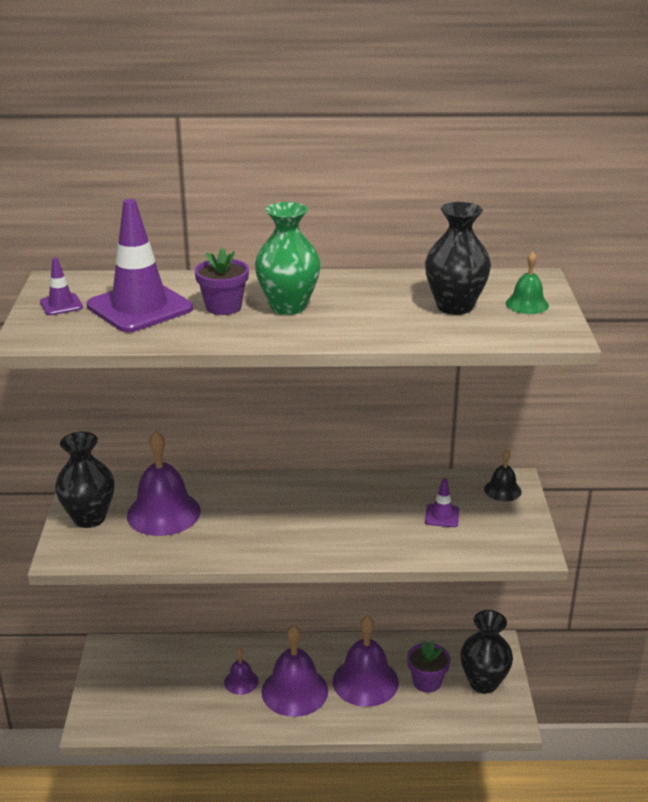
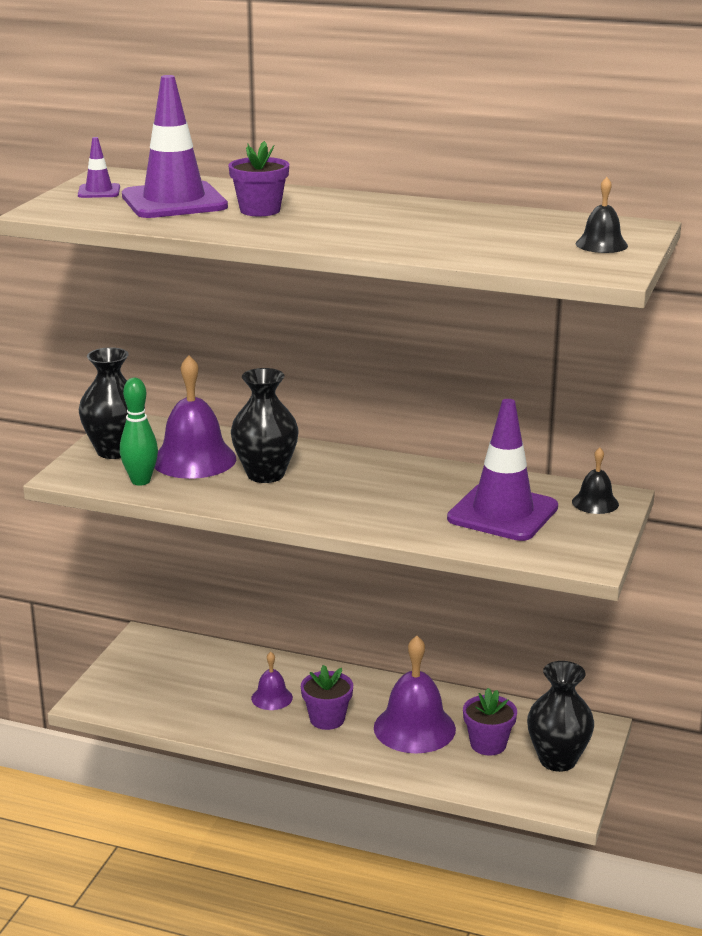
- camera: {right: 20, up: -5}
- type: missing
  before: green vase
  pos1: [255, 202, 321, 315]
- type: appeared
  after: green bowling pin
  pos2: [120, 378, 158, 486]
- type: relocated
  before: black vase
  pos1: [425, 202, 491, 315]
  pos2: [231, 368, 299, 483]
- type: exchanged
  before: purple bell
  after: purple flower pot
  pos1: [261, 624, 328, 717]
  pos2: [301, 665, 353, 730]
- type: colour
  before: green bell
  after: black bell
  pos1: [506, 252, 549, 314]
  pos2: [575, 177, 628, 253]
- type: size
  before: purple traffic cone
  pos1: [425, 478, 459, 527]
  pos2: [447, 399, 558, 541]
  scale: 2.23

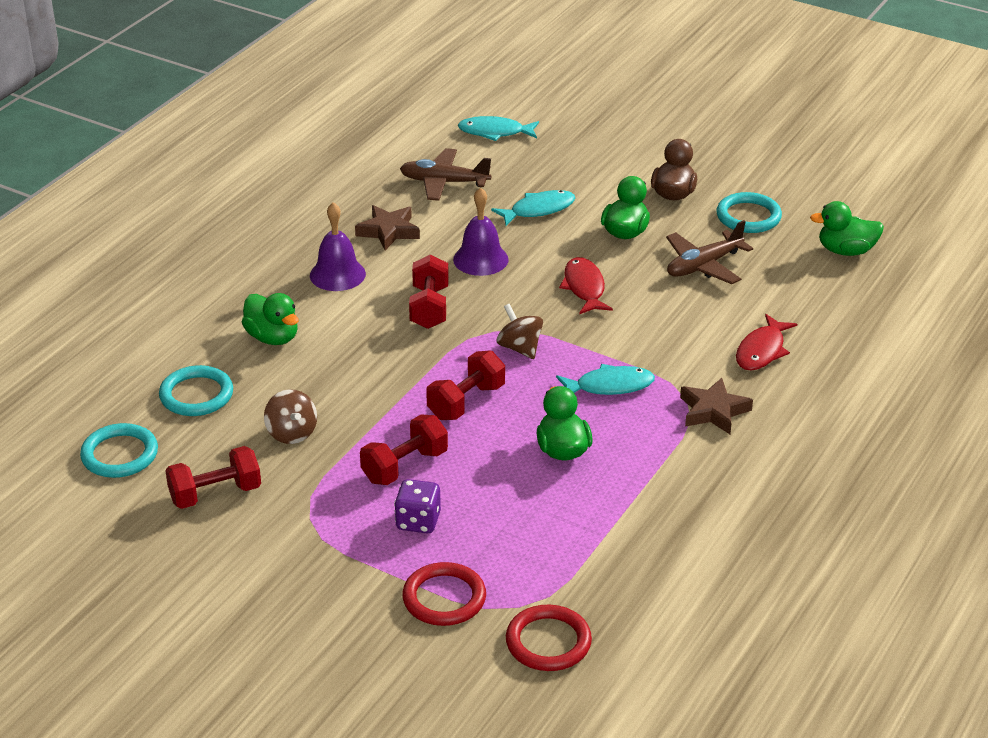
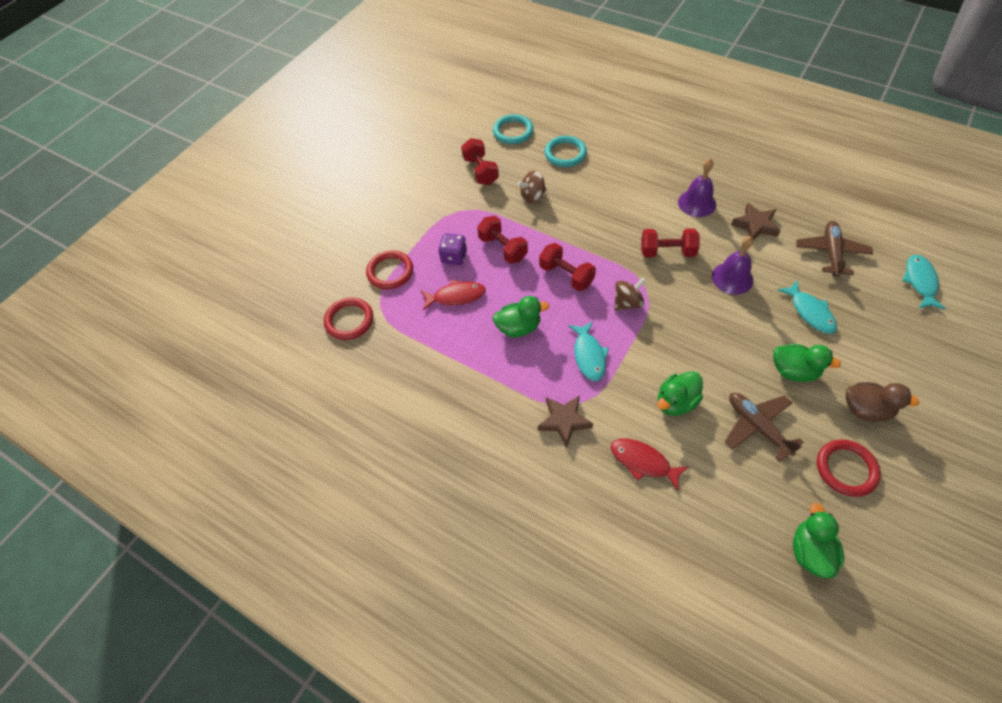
- camera: {right: 95, up: 20}
- type: relocated
  before: green duck
  pos1: [242, 293, 299, 345]
  pos2: [657, 371, 703, 416]
- type: relocated
  before: red fish
  pos1: [559, 257, 613, 314]
  pos2: [421, 279, 486, 310]
- type: colour
  before: turquoise ring
  after: red ring
  pos1: [716, 192, 782, 233]
  pos2: [817, 440, 881, 497]

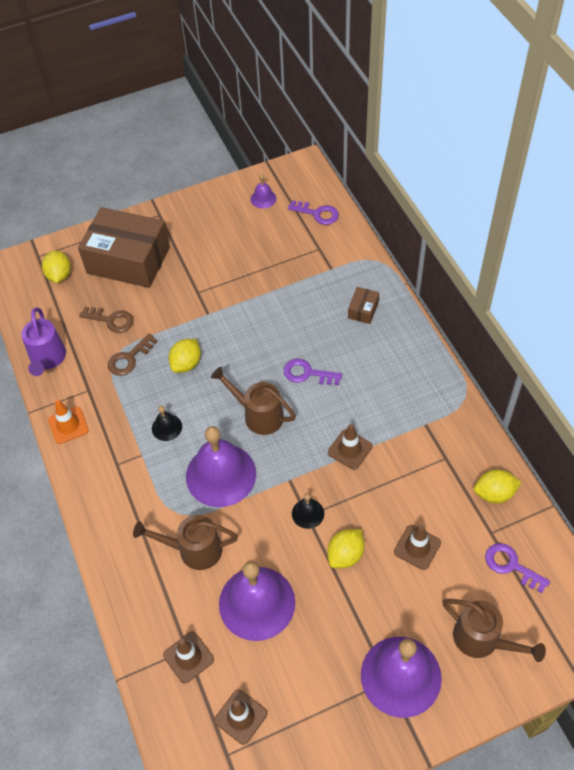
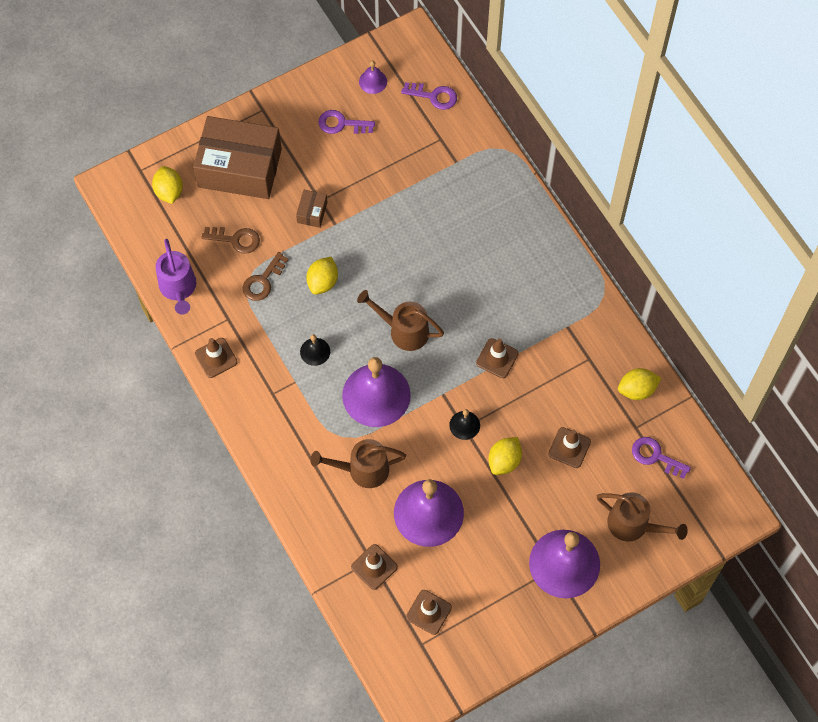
- camera: {right: -10, up: 10}
- type: relocated
  before: purple key
  pos1: [284, 359, 342, 385]
  pos2: [318, 110, 375, 134]
- type: relocated
  before: brown box
  pos1: [348, 287, 379, 324]
  pos2: [296, 190, 328, 228]
- type: colour
  before: orange traffic cone
  after: brown traffic cone
  pos1: [48, 400, 89, 444]
  pos2: [195, 338, 238, 378]

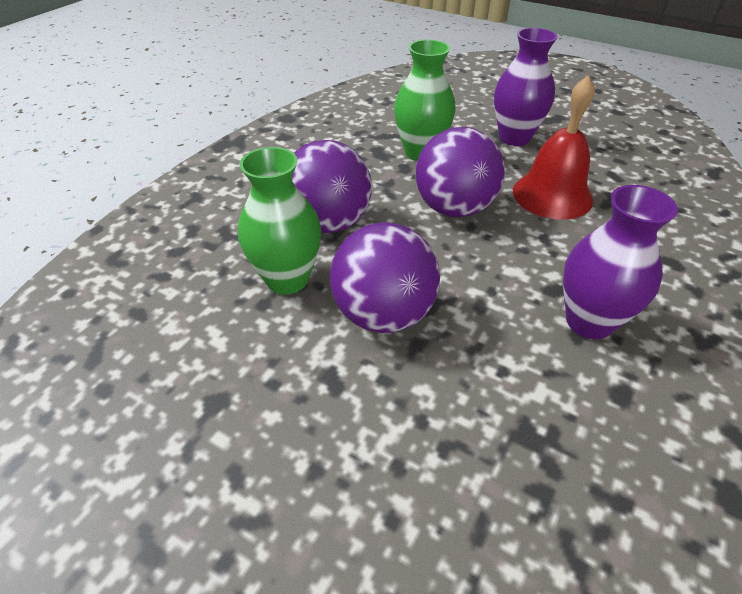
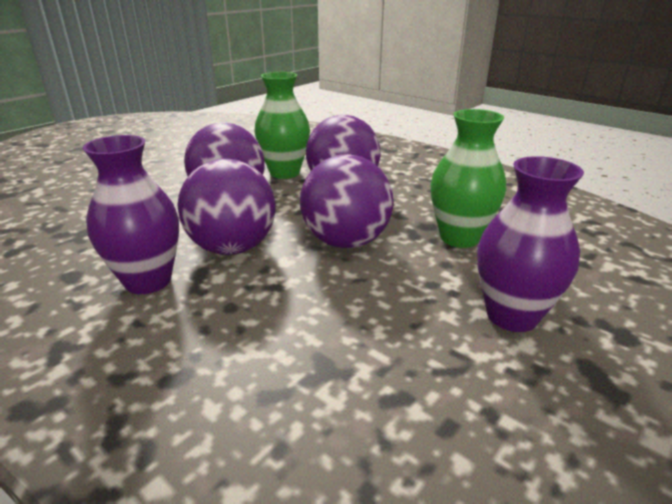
- camera: {right: 100, up: -15}
- type: missing
  before: red bell
  pos1: [513, 75, 595, 220]
- type: appeared
  after: purple ball
  pos2: [177, 159, 276, 255]

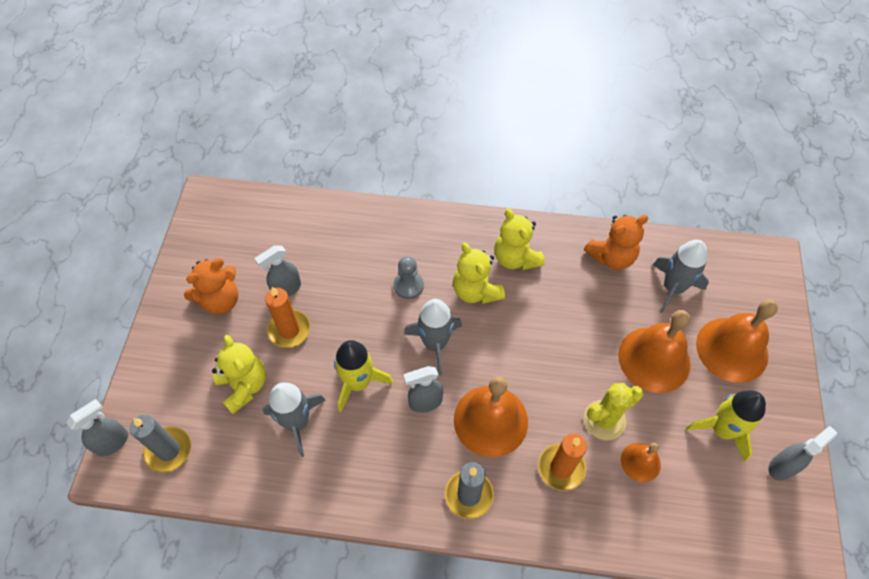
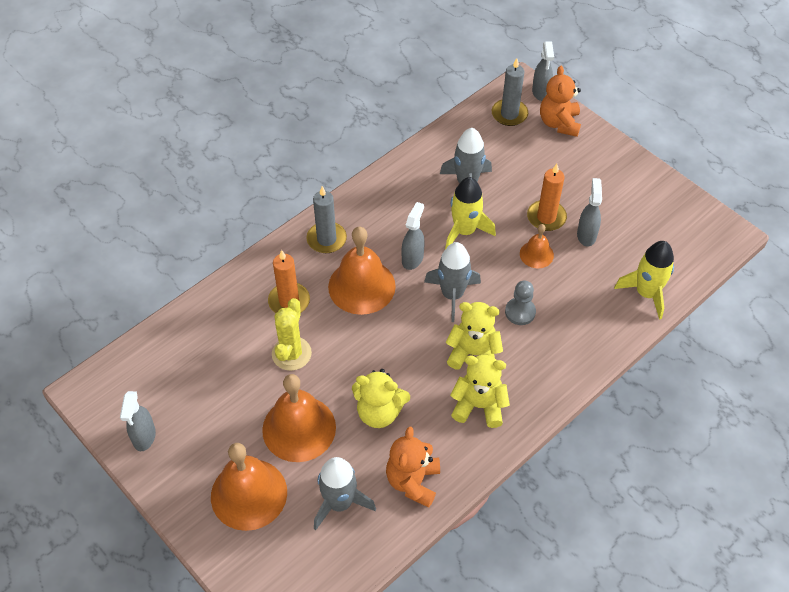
- camera: {right: 130, up: -5}
- type: relocated
  before: orange teddy bear
  pos1: [184, 258, 238, 314]
  pos2: [540, 66, 581, 137]
- type: relocated
  before: yellow teddy bear
  pos1: [212, 335, 266, 414]
  pos2: [352, 369, 410, 428]
- type: relocated
  before: orange bell
  pos1: [621, 443, 661, 482]
  pos2: [520, 224, 554, 268]
- type: relocated
  before: yellow rocket
  pos1: [686, 391, 766, 462]
  pos2: [614, 241, 674, 320]

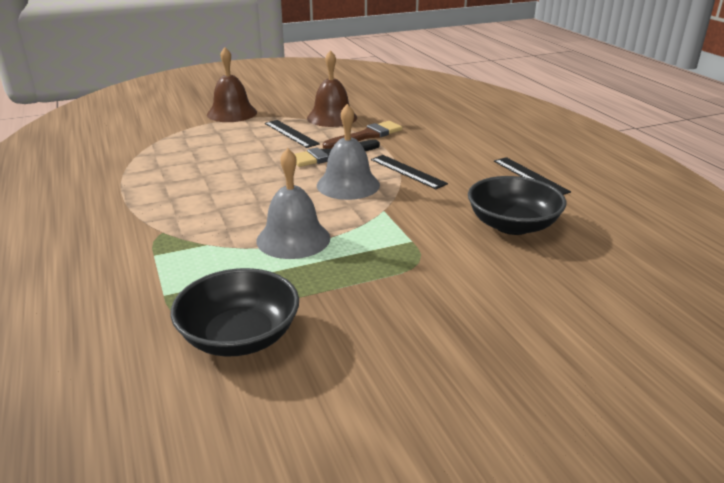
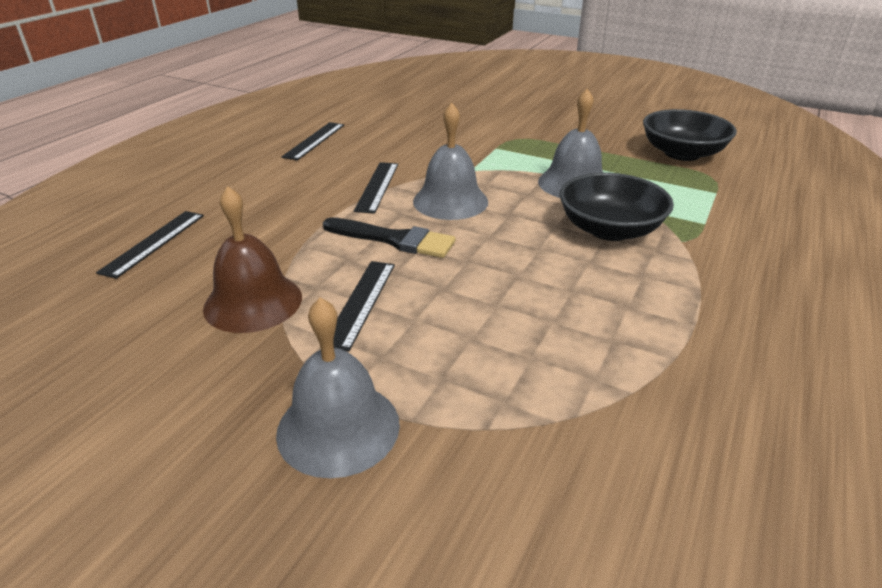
- camera: {right: -130, up: 5}
- type: missing
  before: brown brush
  pos1: [323, 121, 403, 149]
- type: appeared
  after: black ruler
  pos2: [96, 211, 204, 279]
- type: relocated
  before: black bowl
  pos1: [468, 176, 566, 235]
  pos2: [559, 173, 674, 241]
- type: colour
  before: brown bell
  after: grey bell
  pos1: [207, 47, 257, 122]
  pos2: [276, 297, 400, 478]

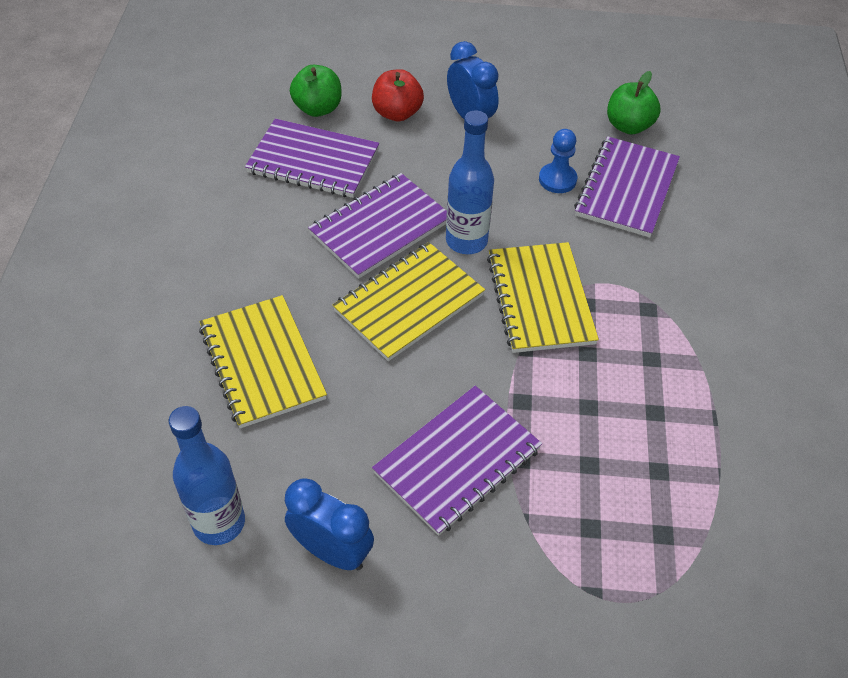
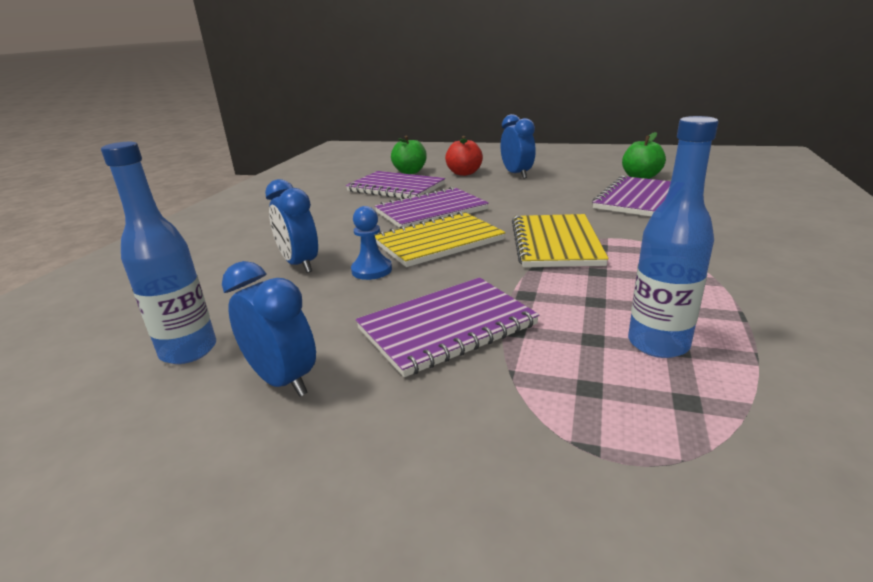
- camera: {right: 15, up: -25}
- type: relocated
  before: blue bottle
  pos1: [446, 110, 494, 254]
  pos2: [628, 116, 719, 358]
- type: relocated
  before: blue pawn
  pos1: [539, 129, 577, 193]
  pos2: [351, 206, 392, 280]
- type: exchanged
  before: yellow notebook
  after: blue clock
  pos1: [199, 295, 327, 429]
  pos2: [265, 179, 318, 273]

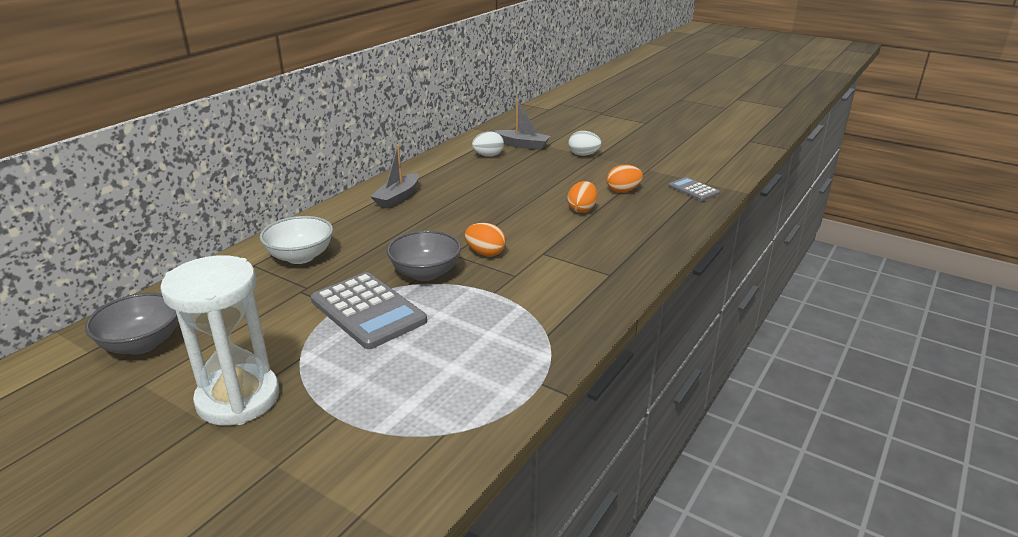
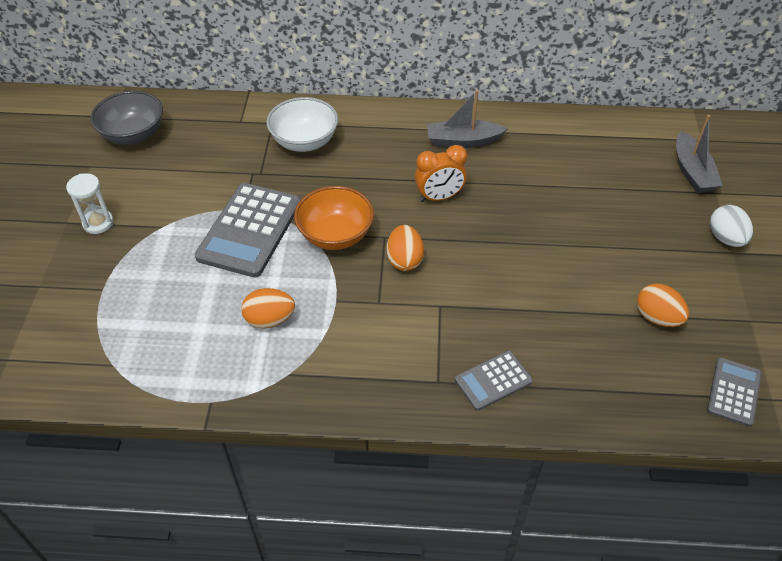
- camera: {right: 60, up: 20}
- type: missing
  before: white egg
  pos1: [472, 131, 504, 157]
- type: appeared
  after: orange clock
  pos2: [415, 145, 467, 202]
- type: appeared
  after: grey calculator
  pos2: [455, 351, 533, 410]
- type: relocated
  before: orange egg
  pos1: [567, 181, 598, 213]
  pos2: [241, 288, 295, 328]
- type: colour
  before: grey bowl
  after: orange bowl
  pos1: [387, 230, 461, 281]
  pos2: [294, 186, 374, 250]
- type: size
  before: white hourglass
  pos1: [160, 255, 279, 425]
  pos2: [66, 173, 114, 234]
  scale: 0.46

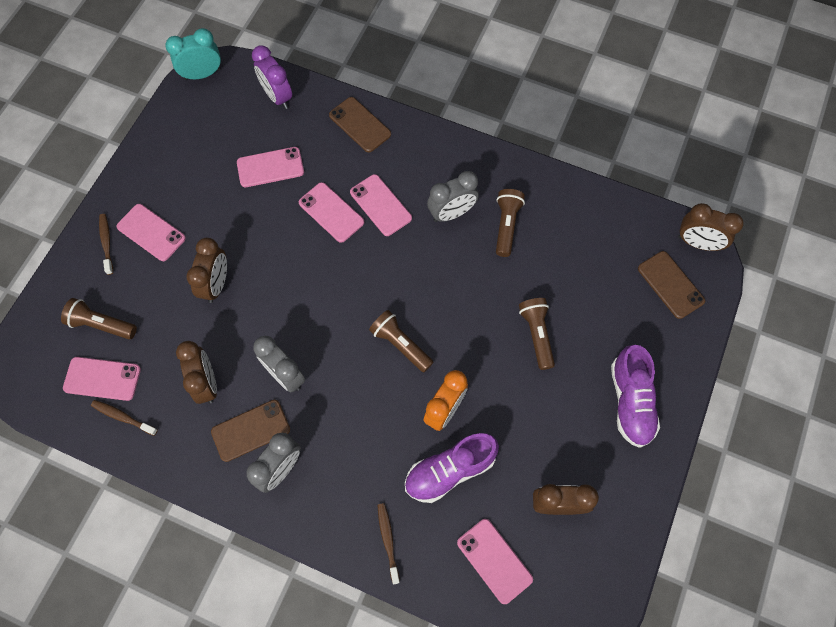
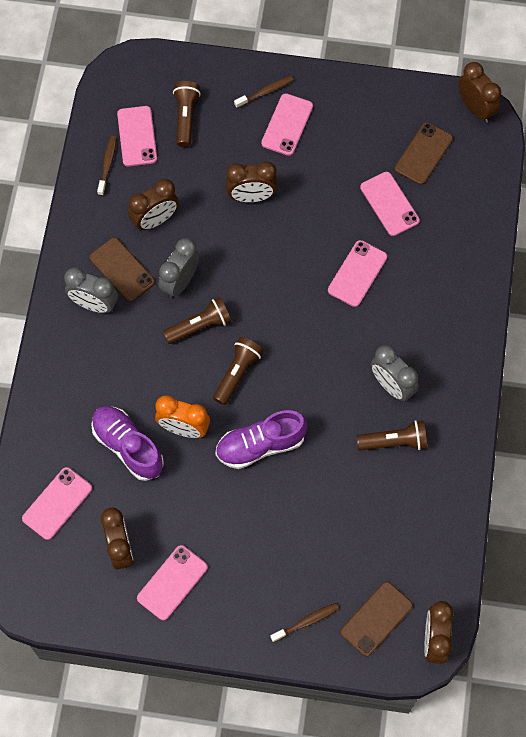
- camera: {right: 75, up: 0}
- type: missing
  before: purple clock
  pos1: [252, 45, 292, 109]
- type: relocated
  before: brown phone
  pos1: [329, 97, 391, 152]
  pos2: [395, 122, 453, 185]
- type: relocated
  before: pink phone
  pos1: [350, 174, 412, 236]
  pos2: [137, 545, 208, 620]
- type: relocated
  before: brown toothbrush
  pos1: [378, 503, 400, 584]
  pos2: [270, 603, 339, 643]
- type: relocated
  before: brown flashlight
  pos1: [519, 298, 555, 370]
  pos2: [163, 297, 231, 344]
- type: relocated
  before: purple shoe
  pos1: [611, 345, 660, 448]
  pos2: [215, 410, 307, 469]
- type: colour
  before: turquoise clock
  after: brown clock
  pos1: [165, 28, 221, 80]
  pos2: [458, 62, 501, 123]

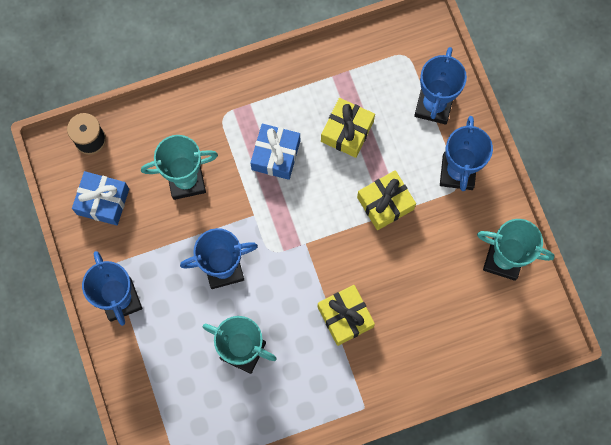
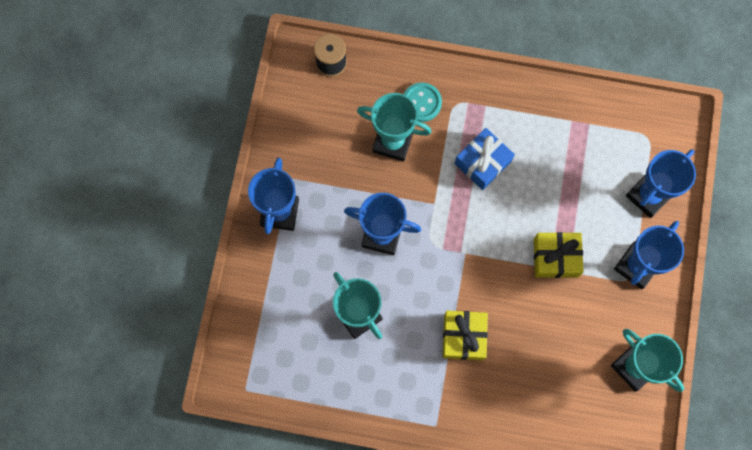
- camera: {right: 30, up: 0}
- type: missing
  before: blue gift
  pos1: [72, 171, 129, 226]
- type: missing
  before: yellow gift
  pos1: [321, 98, 375, 158]
- type: appeared
  after: turquoise button
  pos2: [403, 82, 442, 122]

